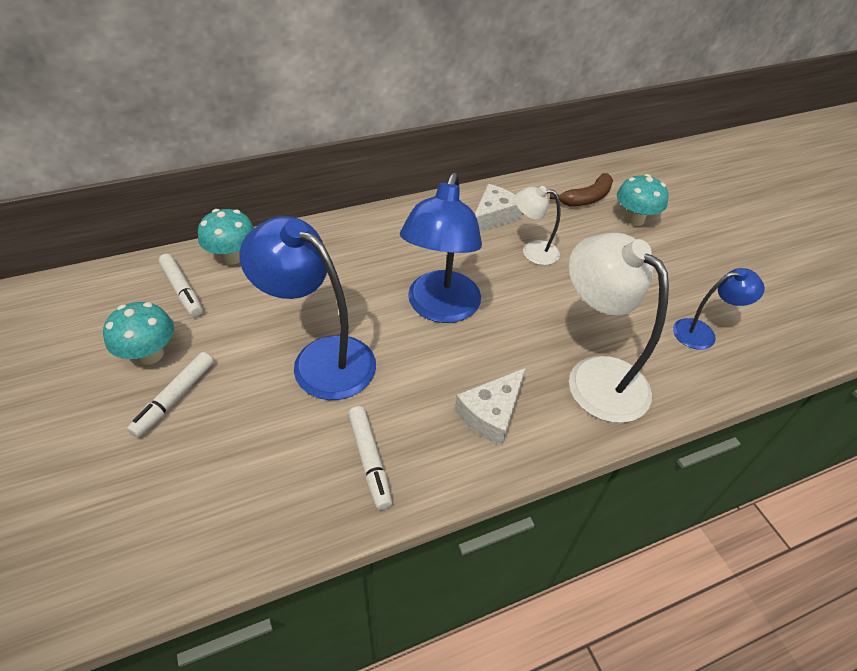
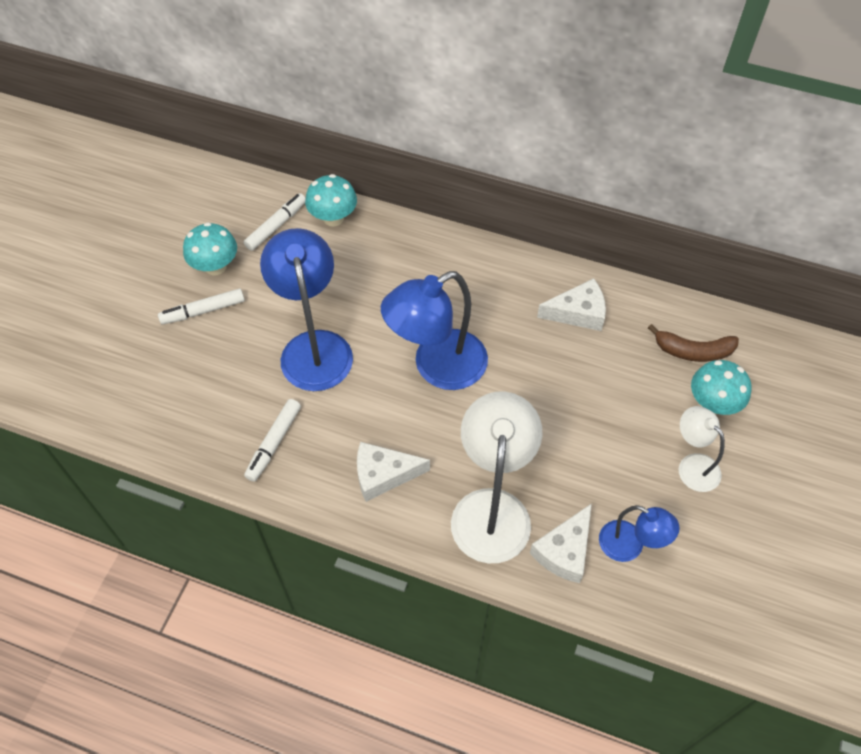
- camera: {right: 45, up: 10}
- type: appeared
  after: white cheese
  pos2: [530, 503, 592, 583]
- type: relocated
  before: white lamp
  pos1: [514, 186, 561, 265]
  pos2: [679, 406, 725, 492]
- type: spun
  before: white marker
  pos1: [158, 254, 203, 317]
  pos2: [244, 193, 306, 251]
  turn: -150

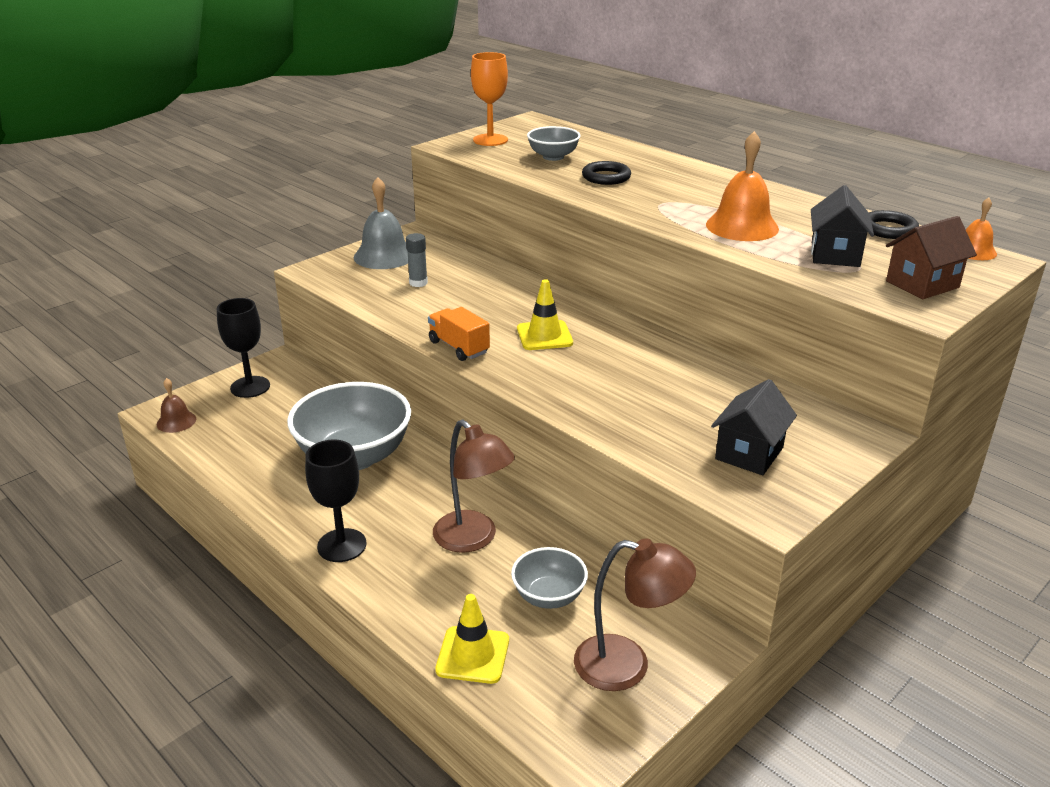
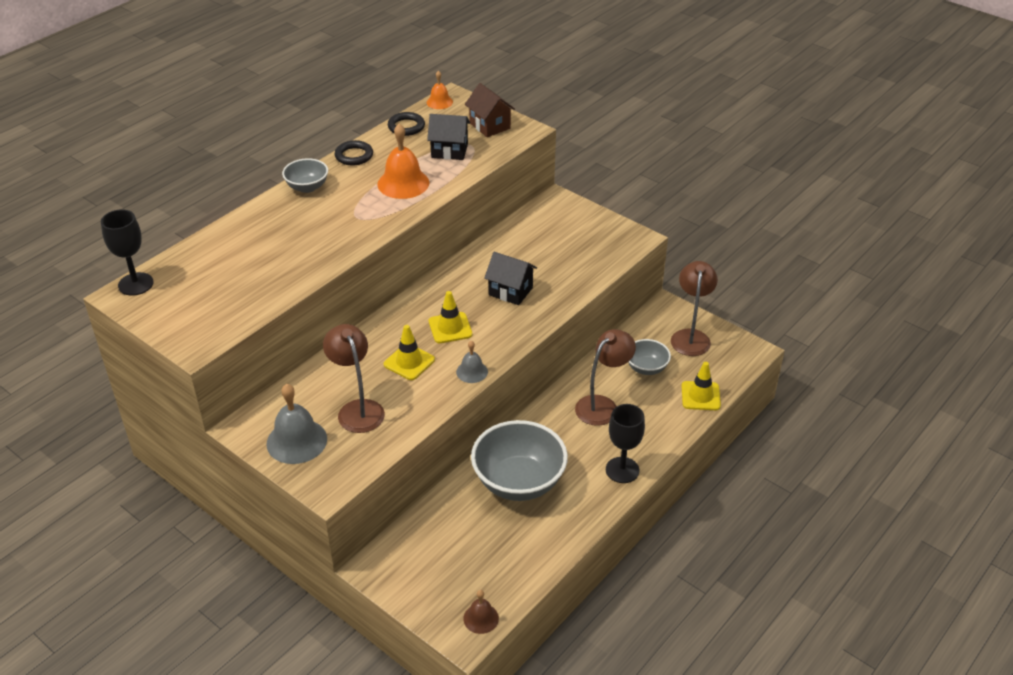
- camera: {right: -95, up: 10}
- type: missing
  before: orange goblet
  pos1: [471, 52, 508, 146]
- type: appeared
  after: yellow traffic cone
  pos2: [384, 325, 435, 380]
- type: relocated
  before: black goblet
  pos1: [217, 298, 270, 398]
  pos2: [101, 209, 154, 296]
- type: relocated
  before: grey bowl
  pos1: [527, 126, 581, 161]
  pos2: [282, 158, 328, 193]
- type: relocated
  before: black ring
  pos1: [582, 161, 631, 185]
  pos2: [335, 140, 373, 166]
- type: relocated
  before: black house
  pos1: [711, 379, 797, 475]
  pos2: [484, 252, 537, 305]
- type: exchanged
  before: grey glue stick
  after: brown lamp
  pos1: [406, 233, 428, 287]
  pos2: [323, 324, 385, 433]
- type: exchanged
  before: orange truck
  after: grey bell
  pos1: [428, 307, 490, 361]
  pos2: [456, 341, 488, 383]

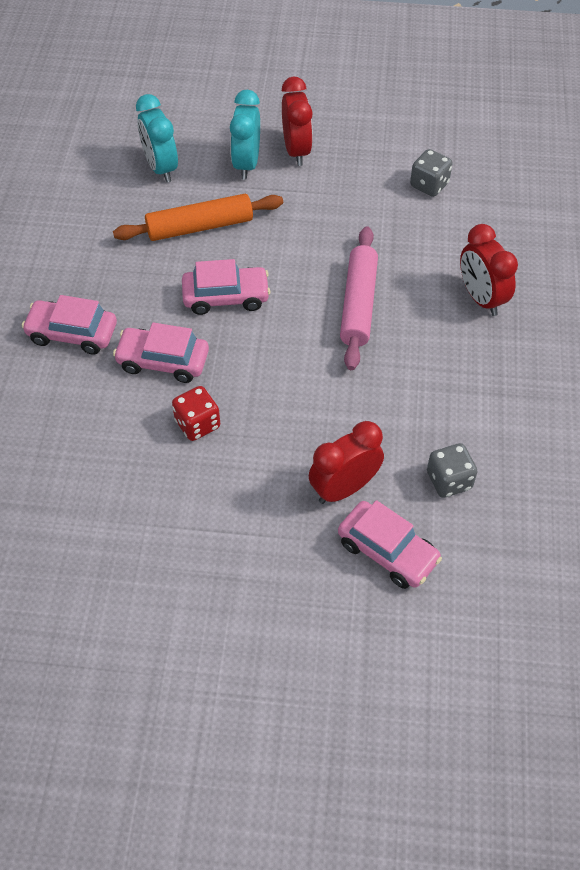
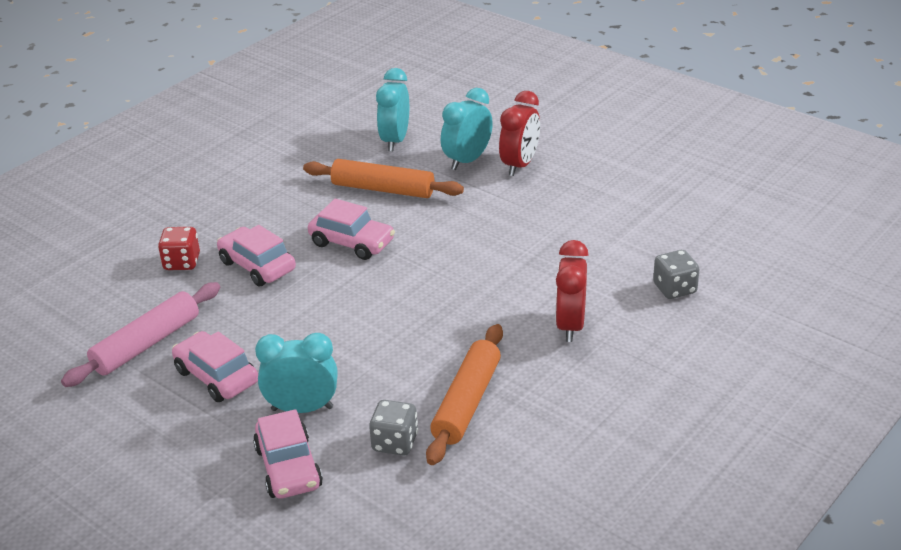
- camera: {right: 35, up: -20}
- type: appeared
  after: orange rolling pin
  pos2: [426, 324, 503, 465]
- type: relocated
  before: pink car
  pos1: [22, 295, 117, 355]
  pos2: [172, 331, 258, 402]
- type: relocated
  before: red dice
  pos1: [172, 386, 220, 441]
  pos2: [158, 227, 200, 270]
- type: relocated
  before: pink rolling pin
  pos1: [340, 226, 378, 370]
  pos2: [61, 282, 220, 387]
- type: relocated
  before: grey dice
  pos1: [410, 149, 453, 197]
  pos2: [653, 250, 700, 299]
- type: colour
  before: red clock
  after: turquoise clock
  pos1: [309, 421, 384, 504]
  pos2: [255, 333, 338, 413]

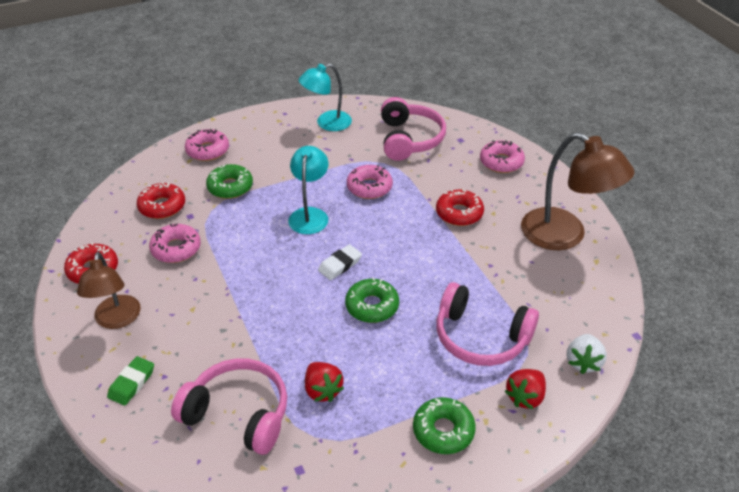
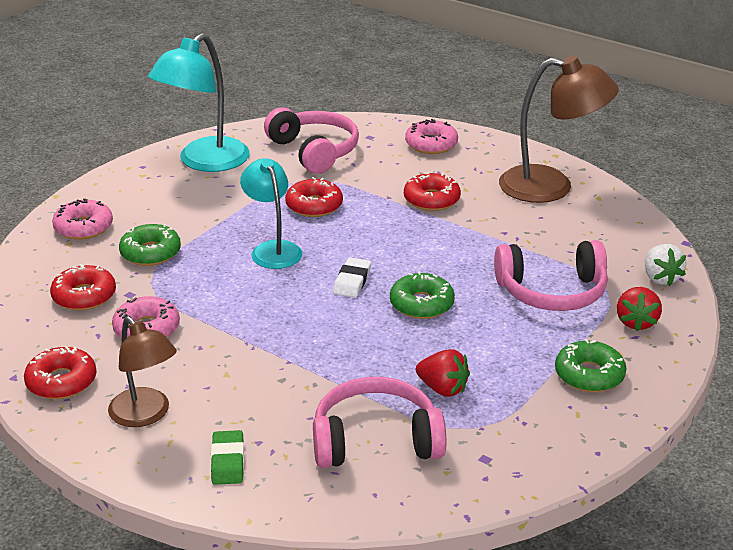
- camera: {right: -30, up: -10}
- type: colour
  before: pink donut
  after: red donut
  pos1: [347, 165, 393, 199]
  pos2: [285, 177, 343, 217]
- type: size
  before: turquoise lamp
  pos1: [299, 64, 352, 131]
  pos2: [148, 33, 250, 172]
  scale: 1.55

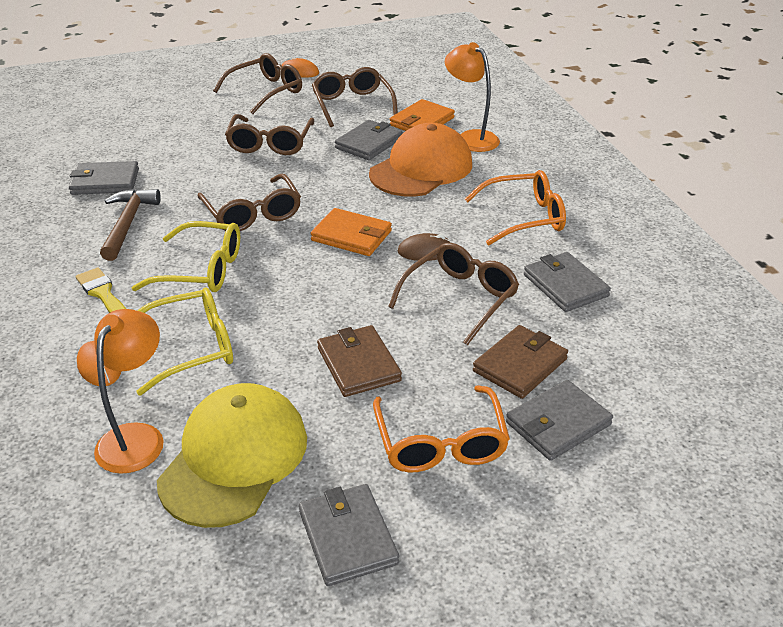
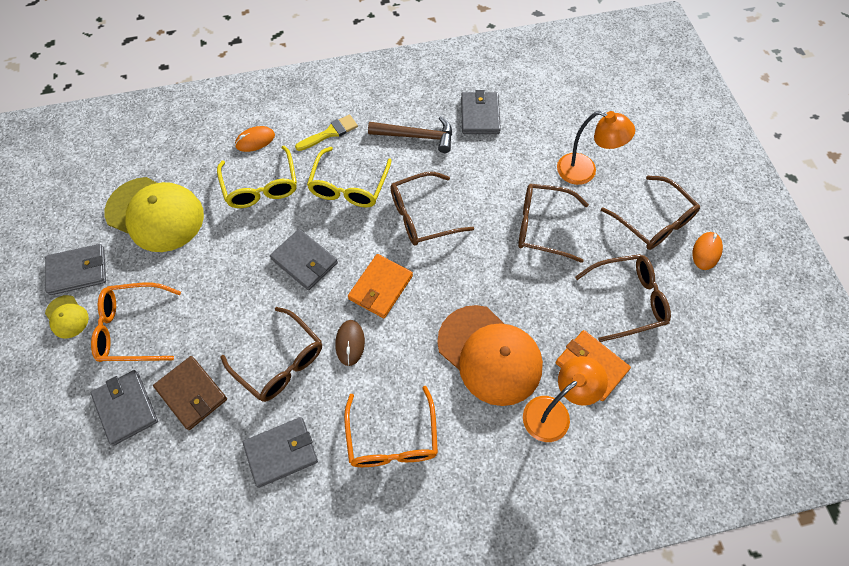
- camera: {right: 95, up: 25}
- type: missing
  before: brown wallet
  pos1: [317, 325, 402, 397]
- type: appeared
  after: yellow cap
  pos2: [45, 295, 89, 338]
- type: relocated
  before: orange lamp
  pos1: [94, 309, 164, 474]
  pos2: [557, 111, 635, 185]
- type: relocated
  before: grey wallet
  pos1: [335, 120, 403, 160]
  pos2: [270, 229, 338, 290]

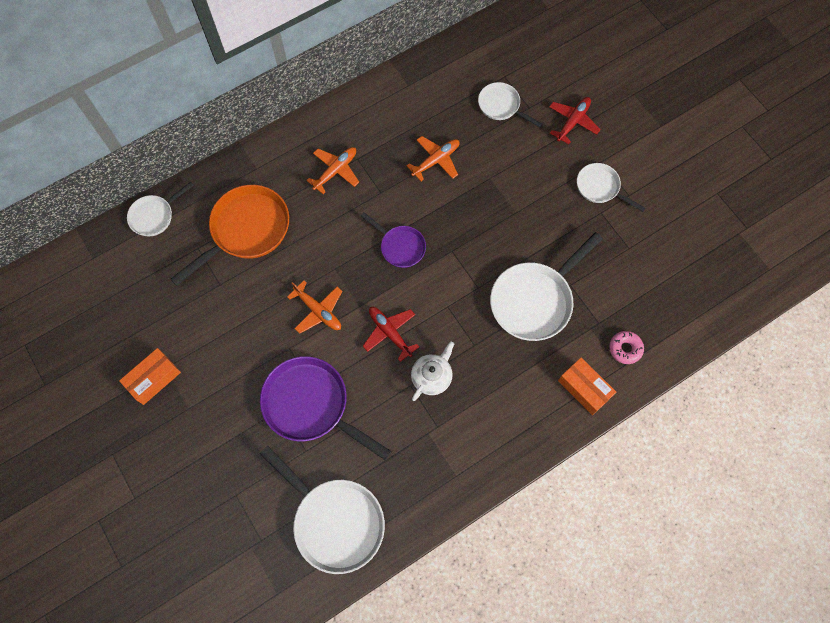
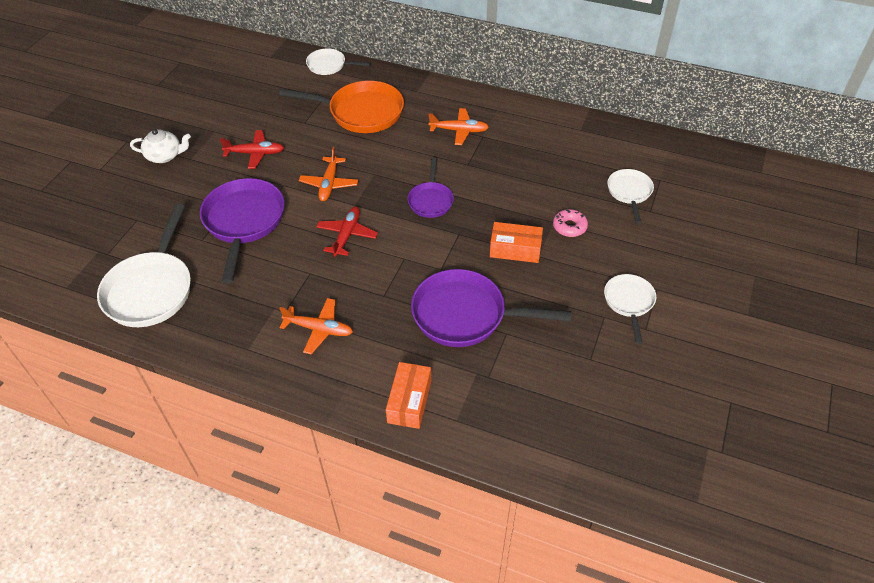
- camera: {right: 55, up: -20}
- type: relocated
  before: orange box
  pos1: [119, 348, 181, 405]
  pos2: [490, 222, 543, 263]
- type: relocated
  before: orange plane
  pos1: [407, 136, 459, 181]
  pos2: [279, 298, 353, 354]
- type: relocated
  before: white teapot
  pos1: [411, 341, 454, 401]
  pos2: [130, 129, 191, 163]
- type: relocated
  before: red plane
  pos1: [549, 97, 601, 144]
  pos2: [219, 130, 284, 169]
- type: relocated
  before: pink donut
  pos1: [609, 331, 644, 364]
  pos2: [553, 209, 588, 237]
- type: colour
  before: white pan
  after: purple pan
  pos1: [490, 232, 603, 341]
  pos2: [411, 269, 571, 347]

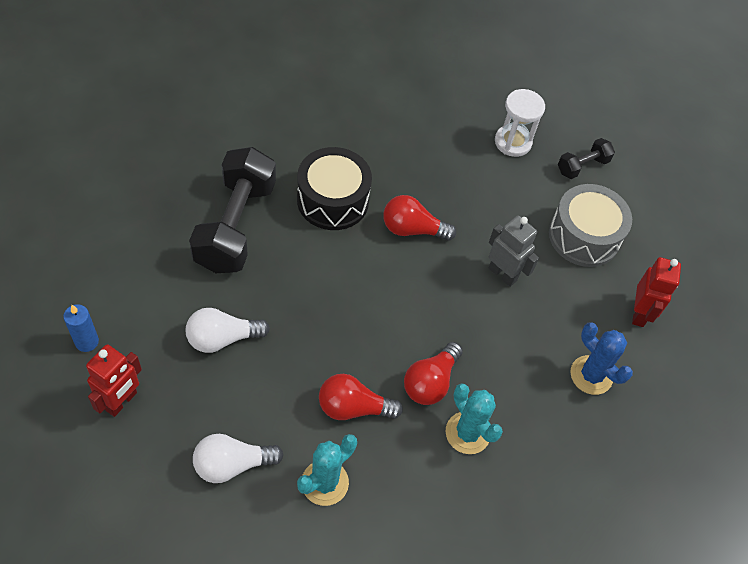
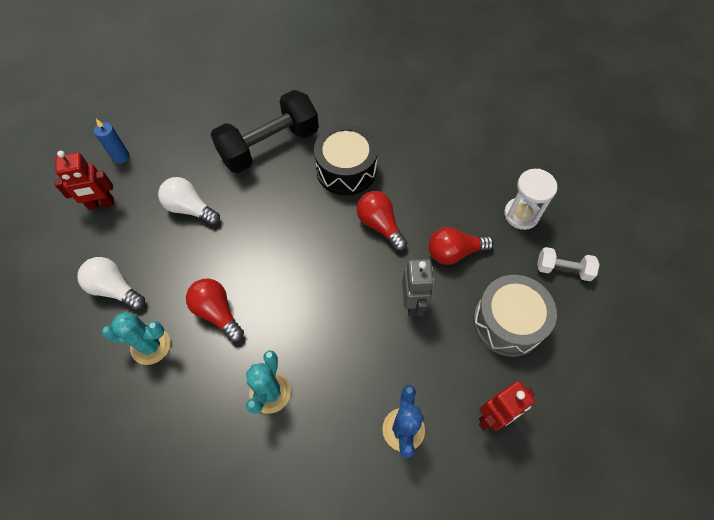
- camera: {right: 50, up: 5}
- type: relocated
  before: red light bulb
  pos1: [404, 342, 463, 405]
  pos2: [429, 227, 494, 265]
- type: colour
  before: black dumbbell
  after: white dumbbell
  pos1: [558, 138, 615, 179]
  pos2: [537, 247, 600, 281]

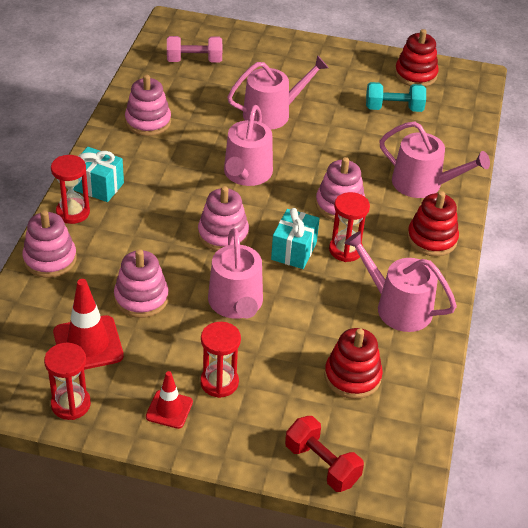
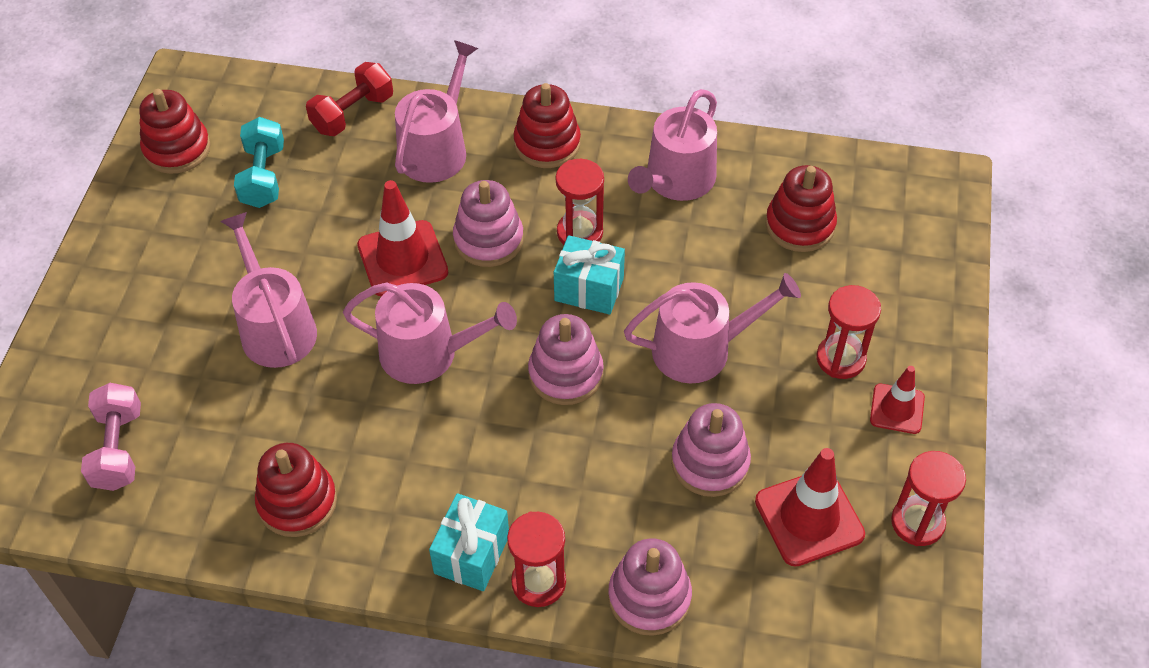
- camera: {right: -90, up: 10}
- type: appeared
  after: red traffic cone
  pos2: [357, 180, 448, 297]
- type: relocated
  before: red dumbbell
  pos1: [285, 416, 364, 492]
  pos2: [306, 62, 393, 136]
- type: colour
  before: pink stacking toy
  after: red stacking toy
  pos1: [125, 74, 171, 136]
  pos2: [255, 443, 337, 537]

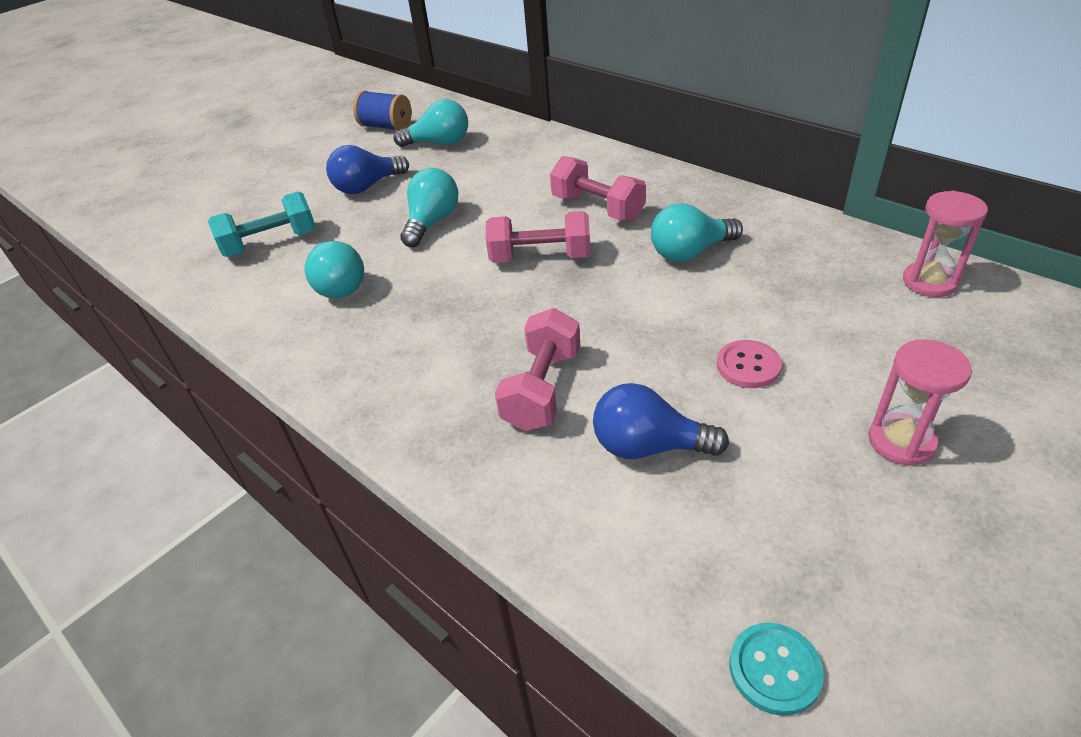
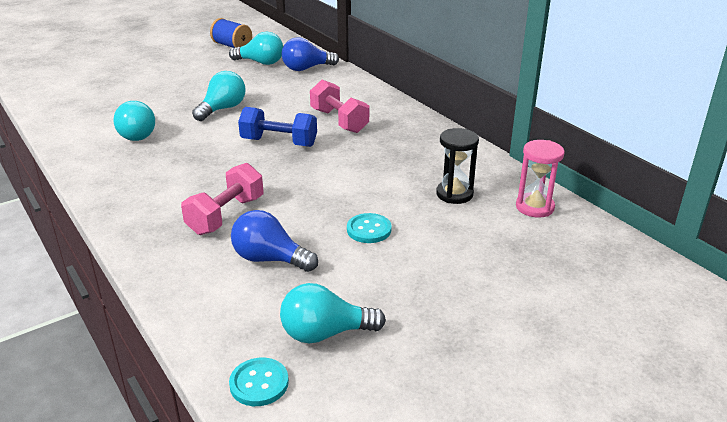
- camera: {right: 10, up: -10}
- type: missing
  before: turquoise dumbbell
  pos1: [208, 191, 316, 257]
- type: missing
  before: pink hourglass
  pos1: [869, 339, 972, 466]
- type: appeared
  after: black hourglass
  pos2: [436, 128, 479, 204]
- type: relocated
  before: blue light bulb
  pos1: [326, 145, 409, 194]
  pos2: [282, 37, 339, 71]
- type: relocated
  before: turquoise light bulb
  pos1: [651, 203, 743, 262]
  pos2: [280, 283, 386, 343]
- type: colour
  before: pink dumbbell
  after: blue dumbbell
  pos1: [486, 211, 590, 263]
  pos2: [238, 107, 317, 147]
- type: colour
  before: pink button
  after: turquoise button
  pos1: [717, 340, 782, 388]
  pos2: [347, 213, 392, 243]

